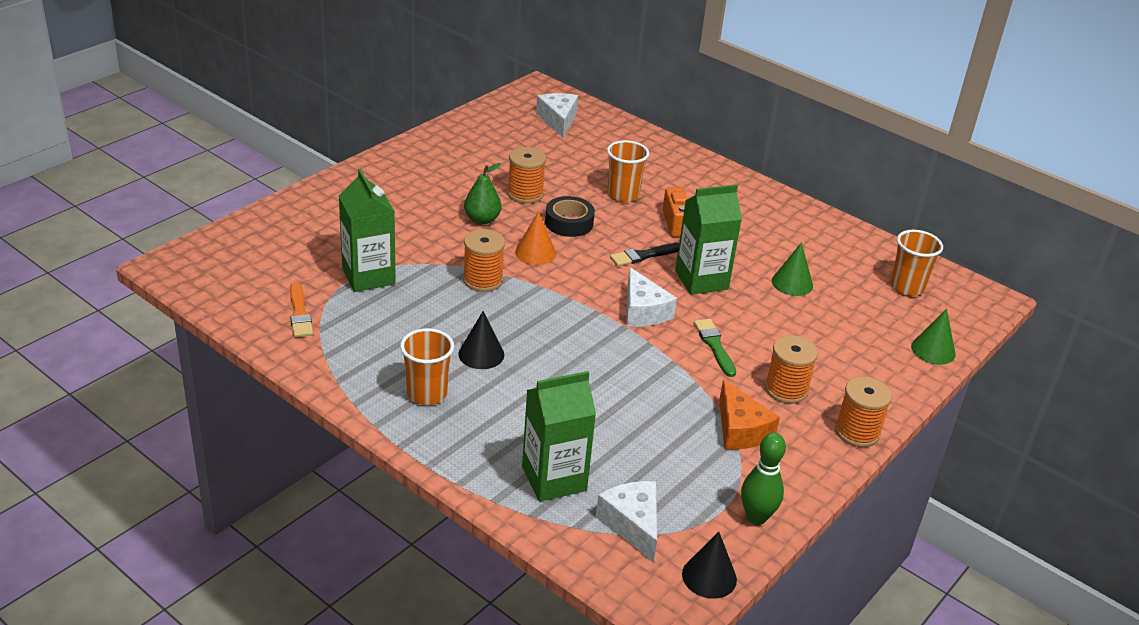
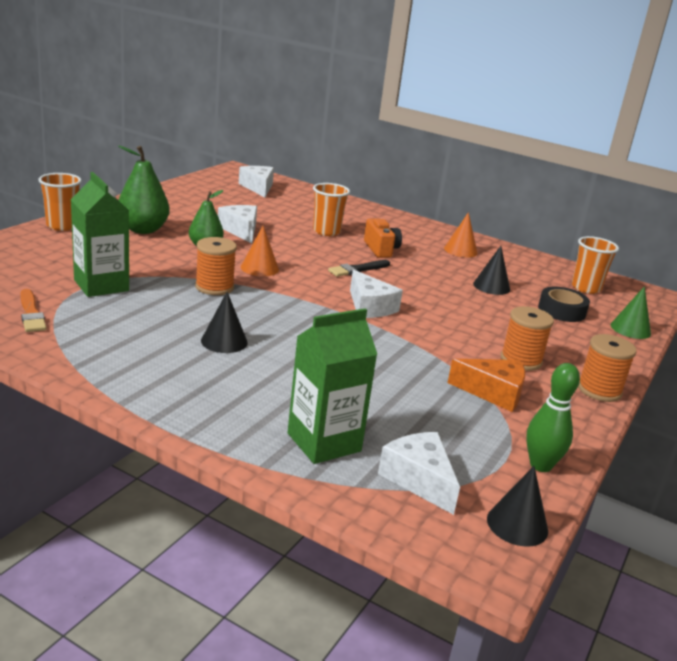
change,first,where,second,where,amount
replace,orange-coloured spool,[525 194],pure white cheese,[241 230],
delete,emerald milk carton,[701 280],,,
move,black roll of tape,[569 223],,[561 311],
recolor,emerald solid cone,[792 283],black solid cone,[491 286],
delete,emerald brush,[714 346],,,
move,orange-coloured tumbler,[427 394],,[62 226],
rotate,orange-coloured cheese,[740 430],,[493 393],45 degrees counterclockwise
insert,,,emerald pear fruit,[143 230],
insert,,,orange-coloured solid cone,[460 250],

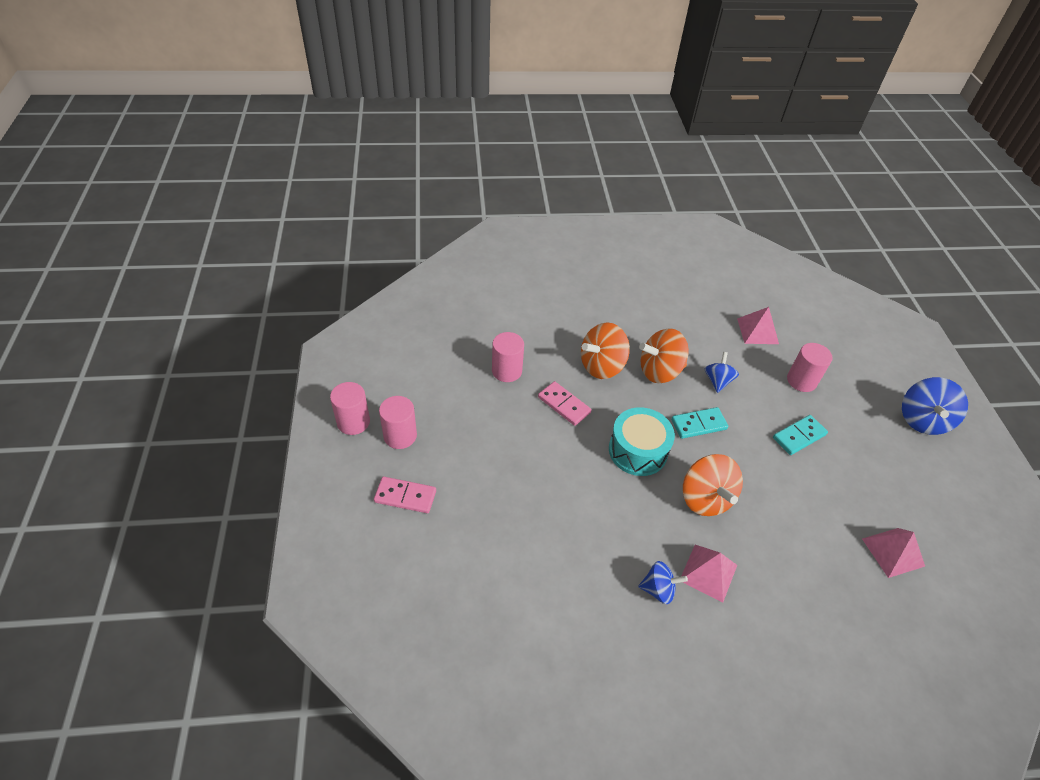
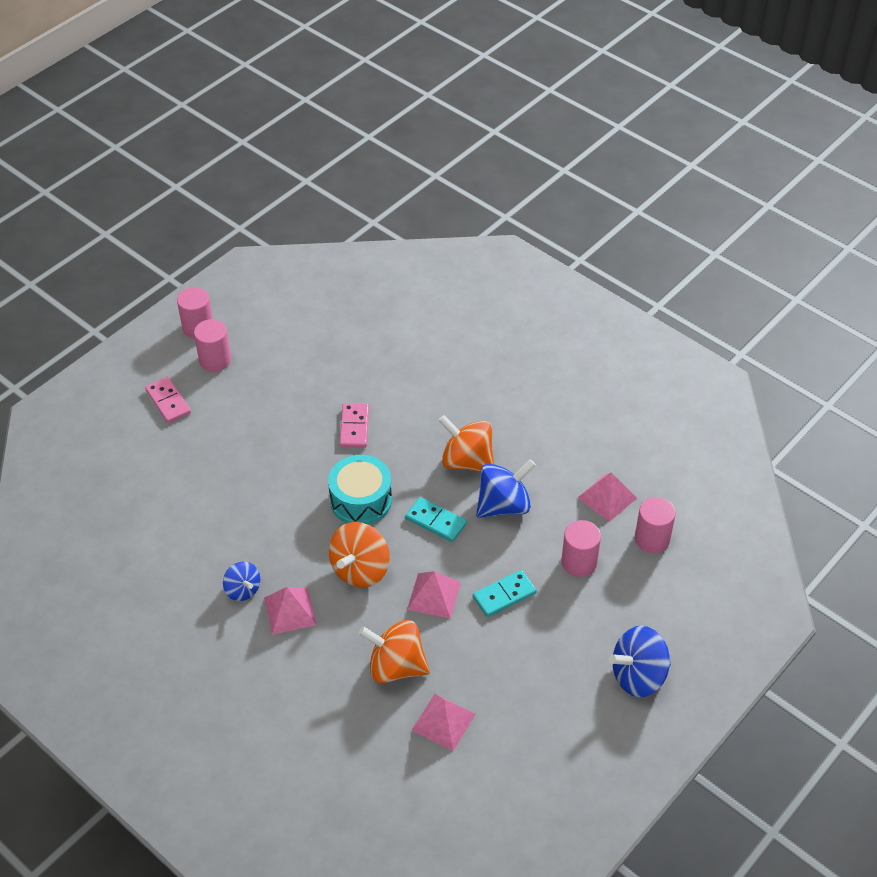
change,first,where,second,where,amount
move,orange-coloured spinning top,[602 366],,[396 666],
move,rosy cylinder shape,[506 371],,[652 539],
resize,blue spinning top,[717 381],,[503 505],x1.68
rotate,aqua domino,[799 436],,[504 595],45 degrees counterclockwise
insert,,,rosy pyramid,[434 595],

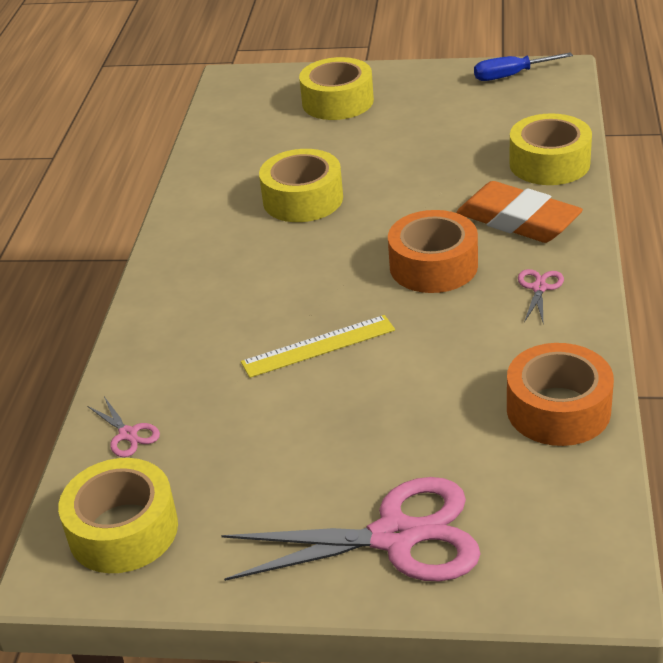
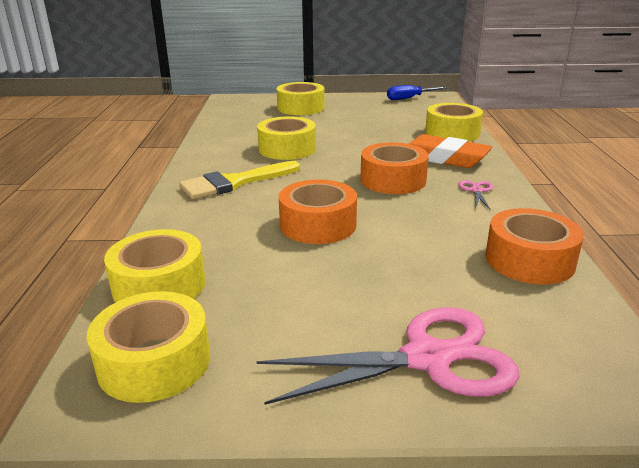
change,first,where,second,where,amount
replace,bright yellow measuring stick,[318 346],orange-coloured roll of tape,[318 225],
replace,rosy scissors,[128 434],bright yellow roll of tape,[159 285],
insert,,,bright yellow brush,[234 183],

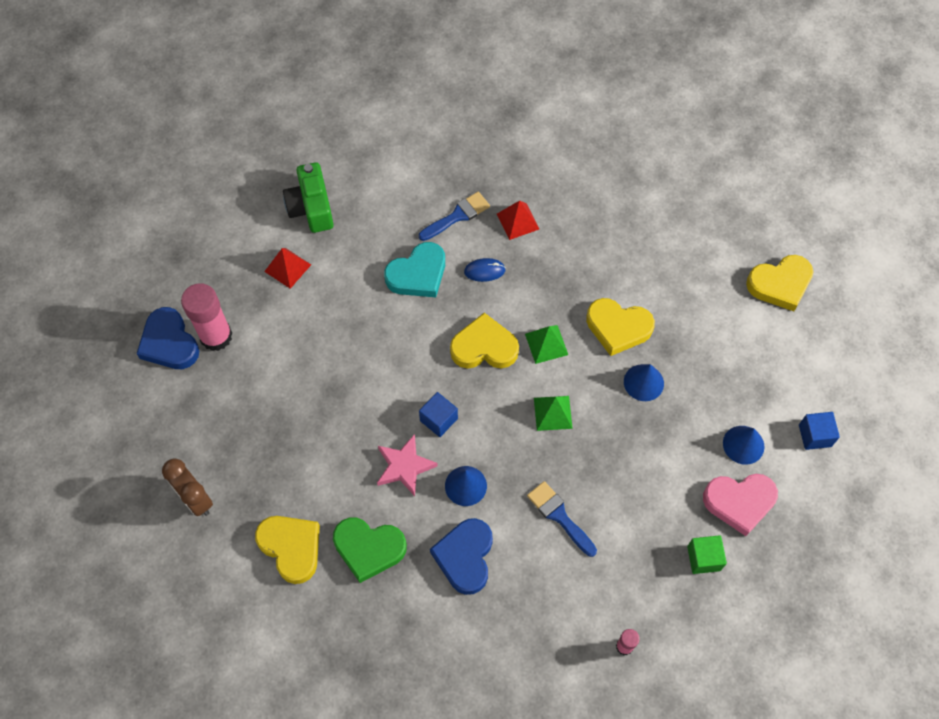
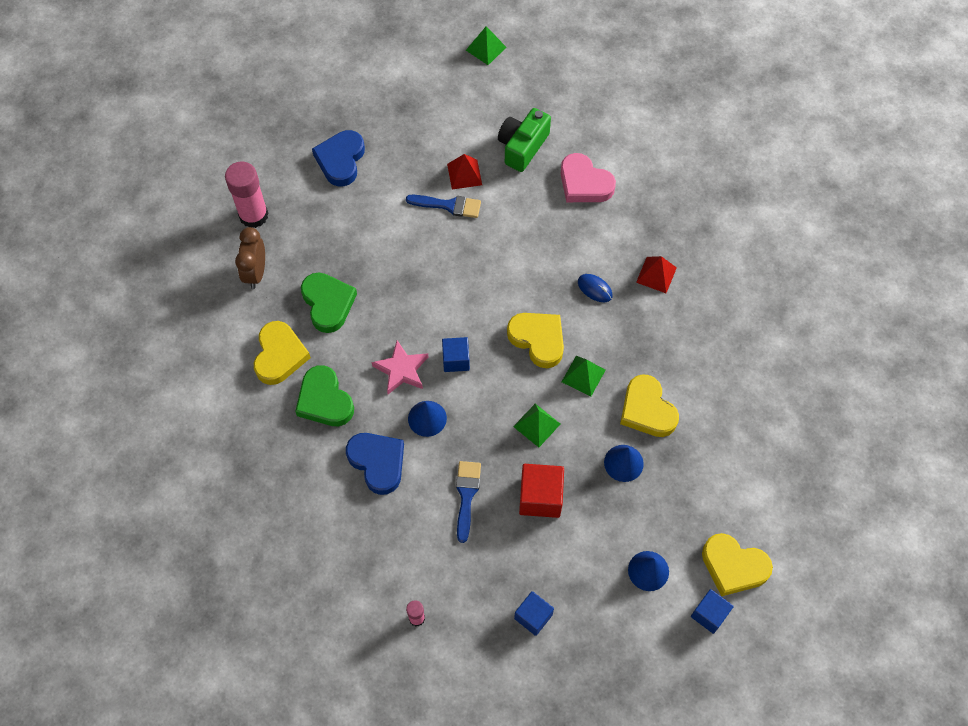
change,first,where,second,where,amount
move,blue brush,[457 216],,[448 205],
delete,aqua love heart,[418 274],,,
move,bright yellow love heart,[780 284],,[733 566],
move,rosy stick of glue,[216 336],,[253 215],
move,rosy love heart,[739 502],,[584 183],
rotate,blue love heart,[465 557],,[377 462],90 degrees clockwise
recolor,emerald solid cube,[703 558],blue solid cube,[533 616],
insert,,,emerald pyramid,[486 48],
insert,,,emerald love heart,[328 303],
insert,,,scarlet solid cube,[540 497],

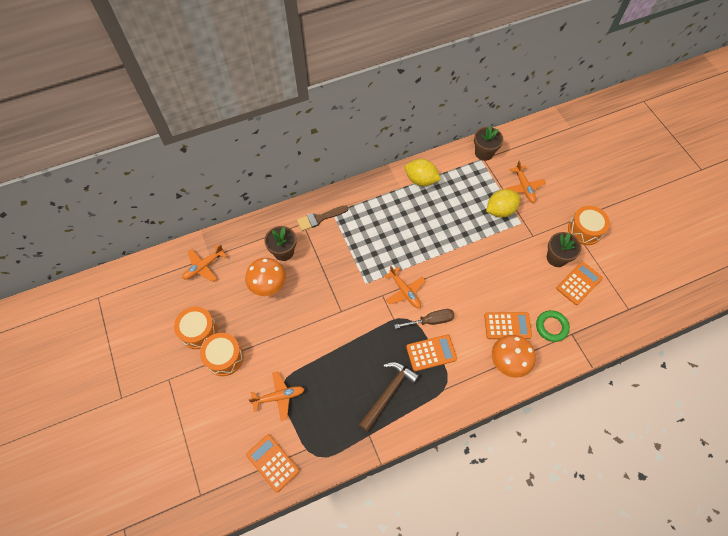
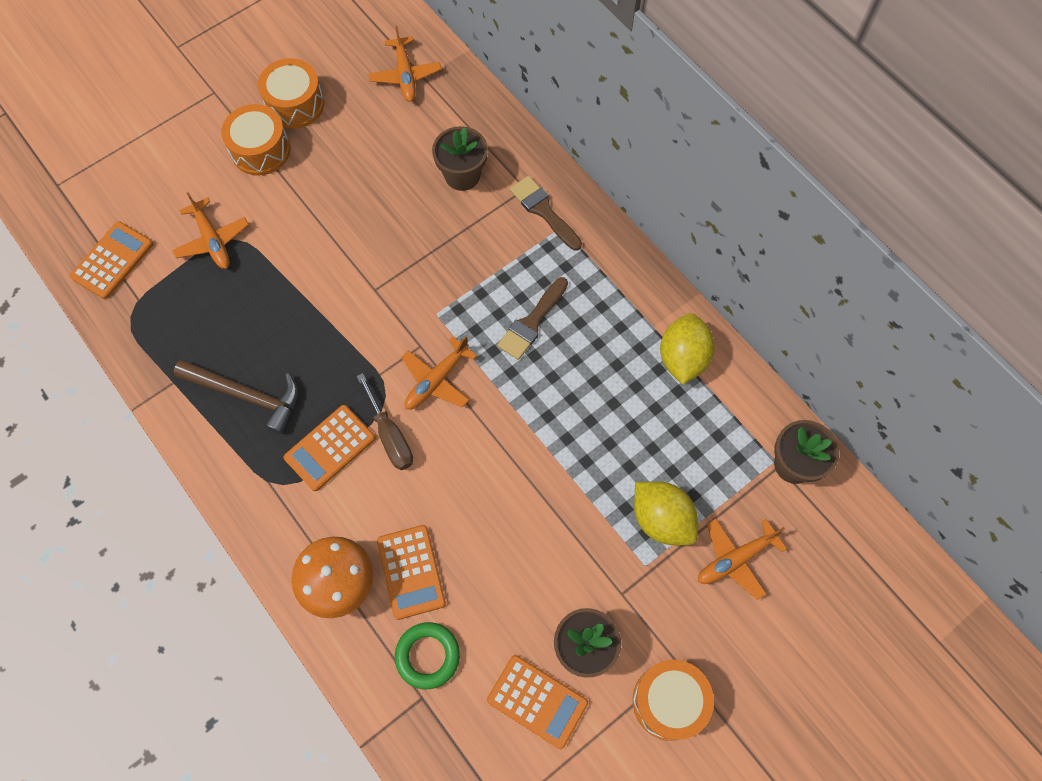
change,first,where,second,where,amount
rotate,orange-coloured toy plane,[204 266],,[405 75],135 degrees counterclockwise
delete,orange-coloured mushroom,[268 285],,,
rotate,orange-coloured pocket calculator,[431 353],,[330 448],75 degrees clockwise
insert,,,brown brush,[532 322],

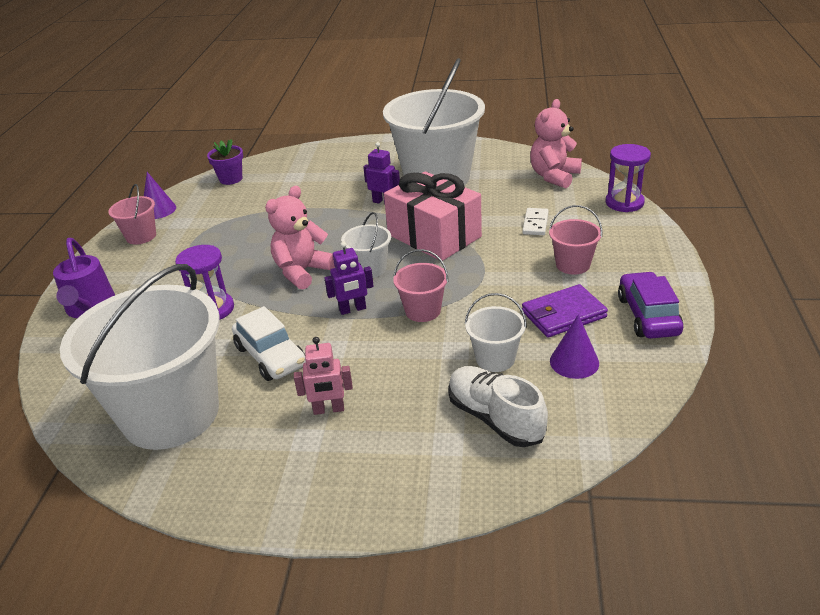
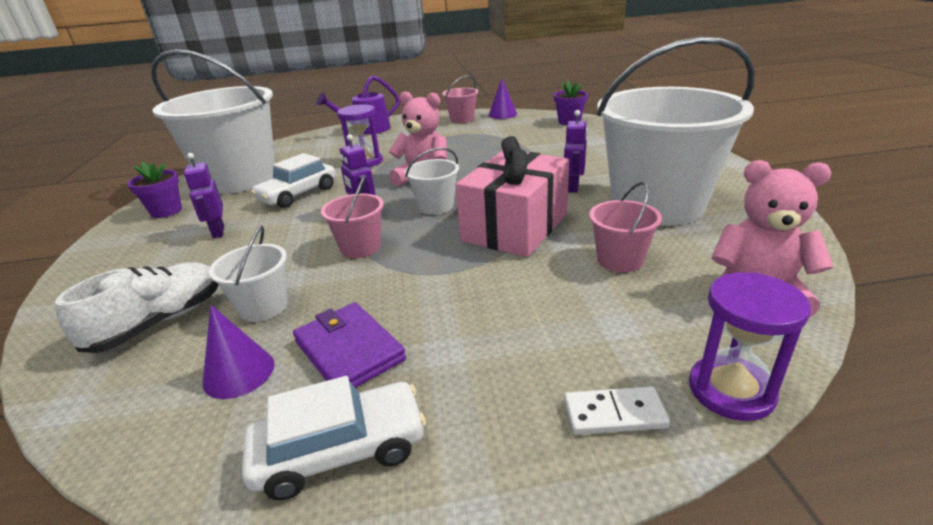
change,first,where,second,where,amount
move,rosy pail,[572 265],,[620 260],
move,pure white domino,[535 223],,[614 414],
recolor,royal purple car,[648 315],pure white car,[340 450],
recolor,rosy robot figure,[328 409],royal purple robot figure,[218 231],
insert,,,royal purple plant pot,[166 211],

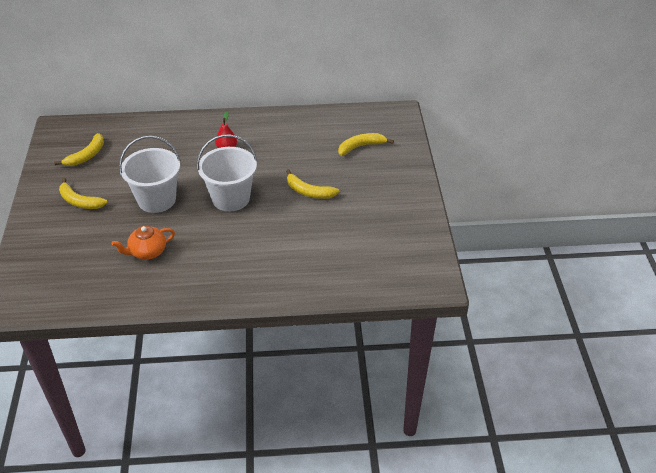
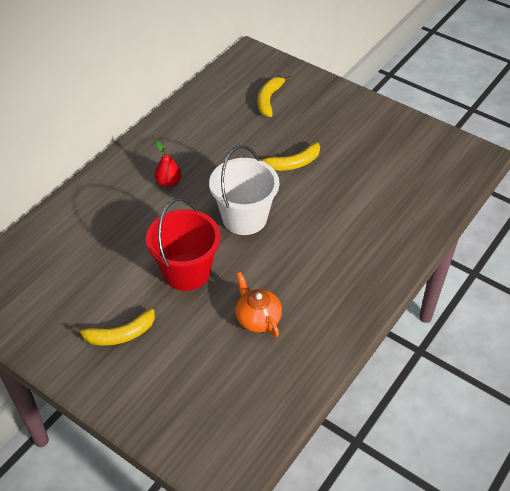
change,first,where,second,where,amount
delete,bright yellow toy banana,[86 156],,,
recolor,pure white pail,[156 199],scarlet pail,[186 272],
rotate,orange-coloured tea pot,[147 252],,[257 318],135 degrees clockwise

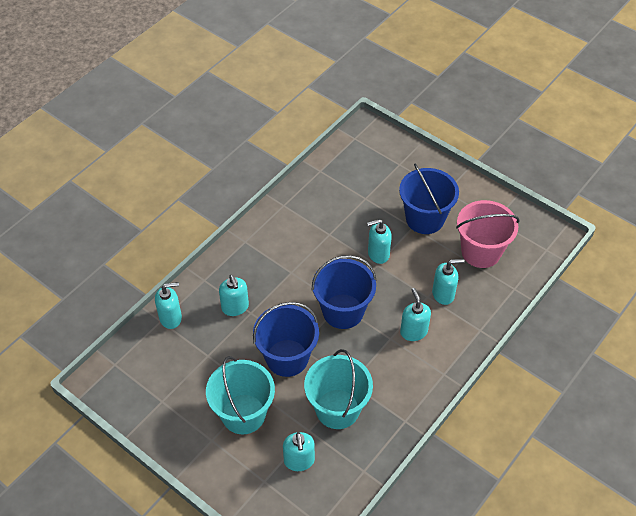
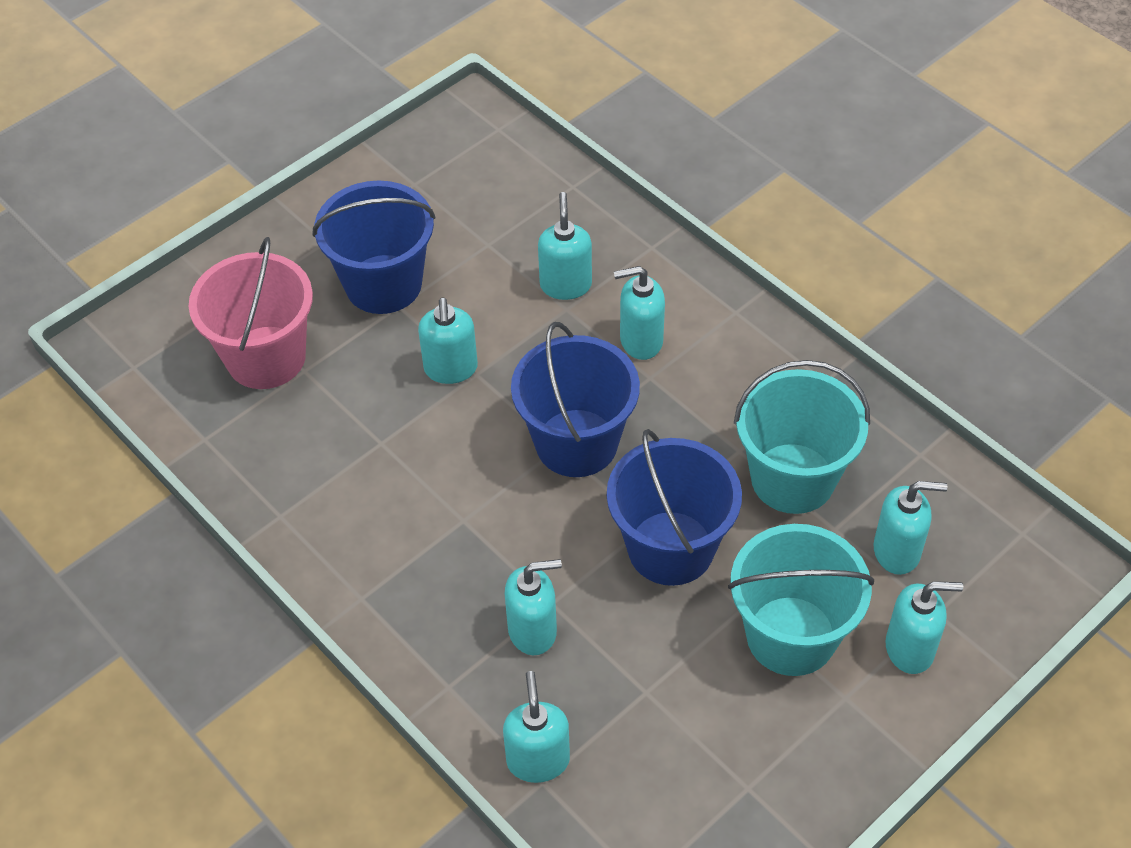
change,first,where,second,where,amount
move,rosy pail,[481 252],,[266 357],
insert,,,aqua soap pump,[910 649],

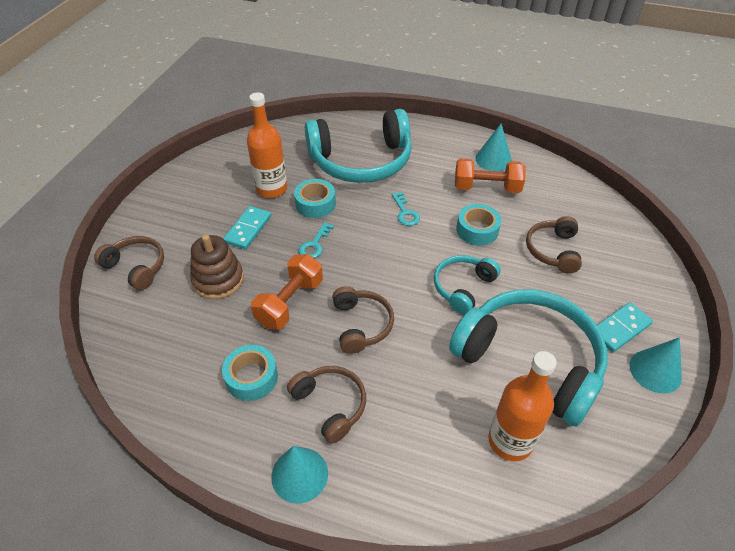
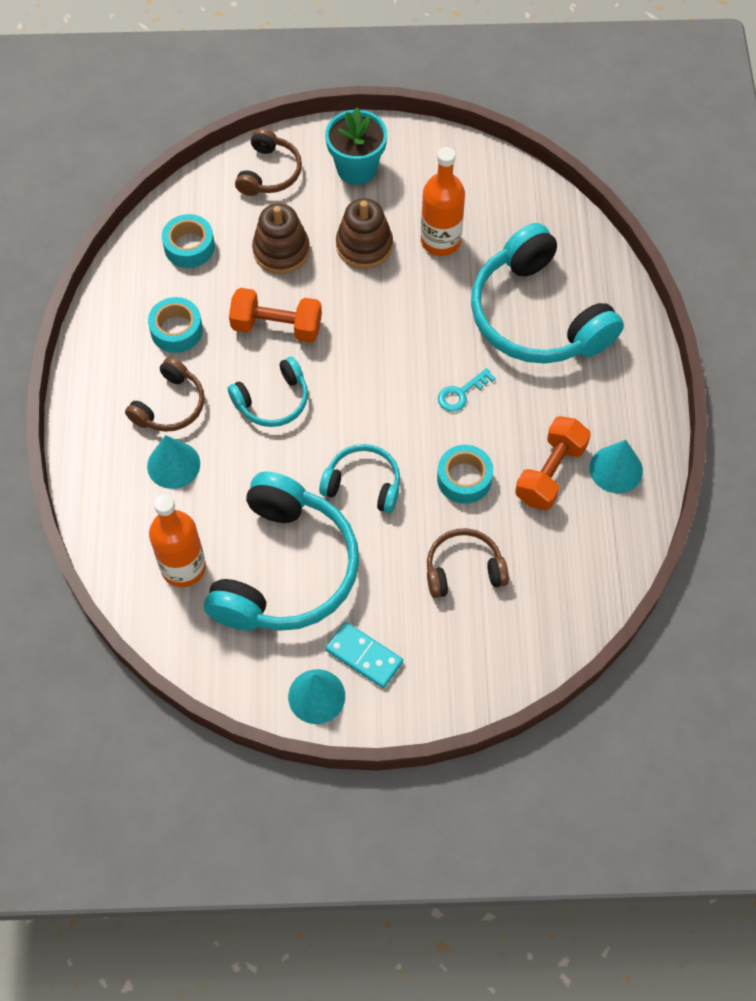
change,first,where,second,where,amount
rotate,orange-coloured free weight,[486 188],,[550 473],45 degrees clockwise
move,aqua roll of tape,[315 204],,[189 246],
replace,aqua domino,[248 229],brown ring stacker,[364 245],
delete,aqua key,[315 244],,,
recolor,brown headset,[361 325],aqua headset,[273 401],
move,aqua solid cone,[299 474],,[173 465],
insert,,,aqua plant pot,[356 168],

